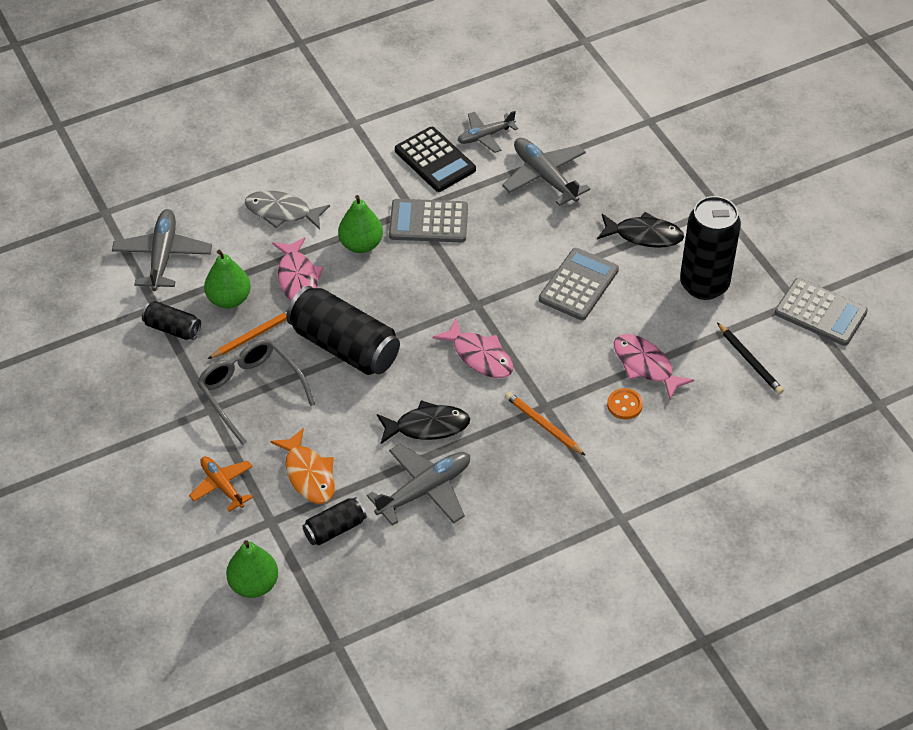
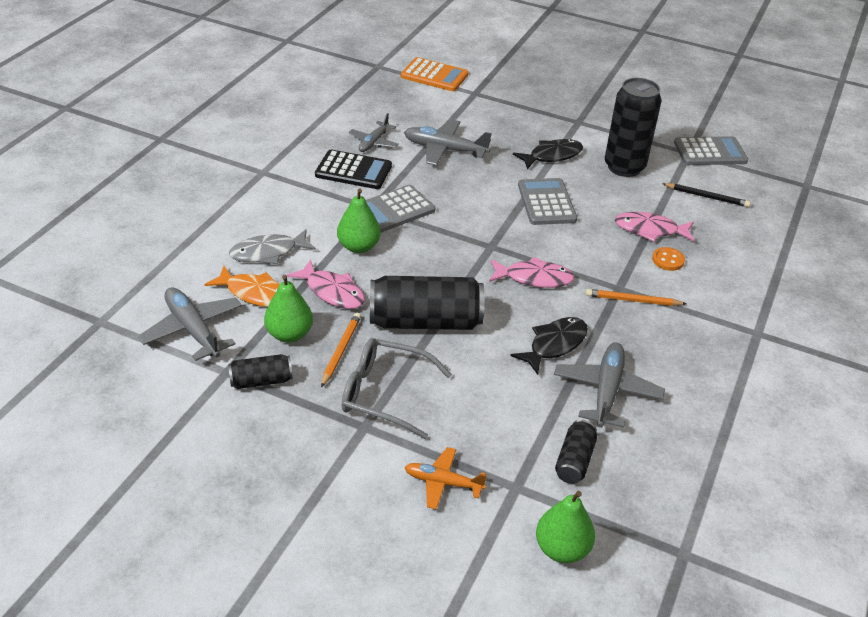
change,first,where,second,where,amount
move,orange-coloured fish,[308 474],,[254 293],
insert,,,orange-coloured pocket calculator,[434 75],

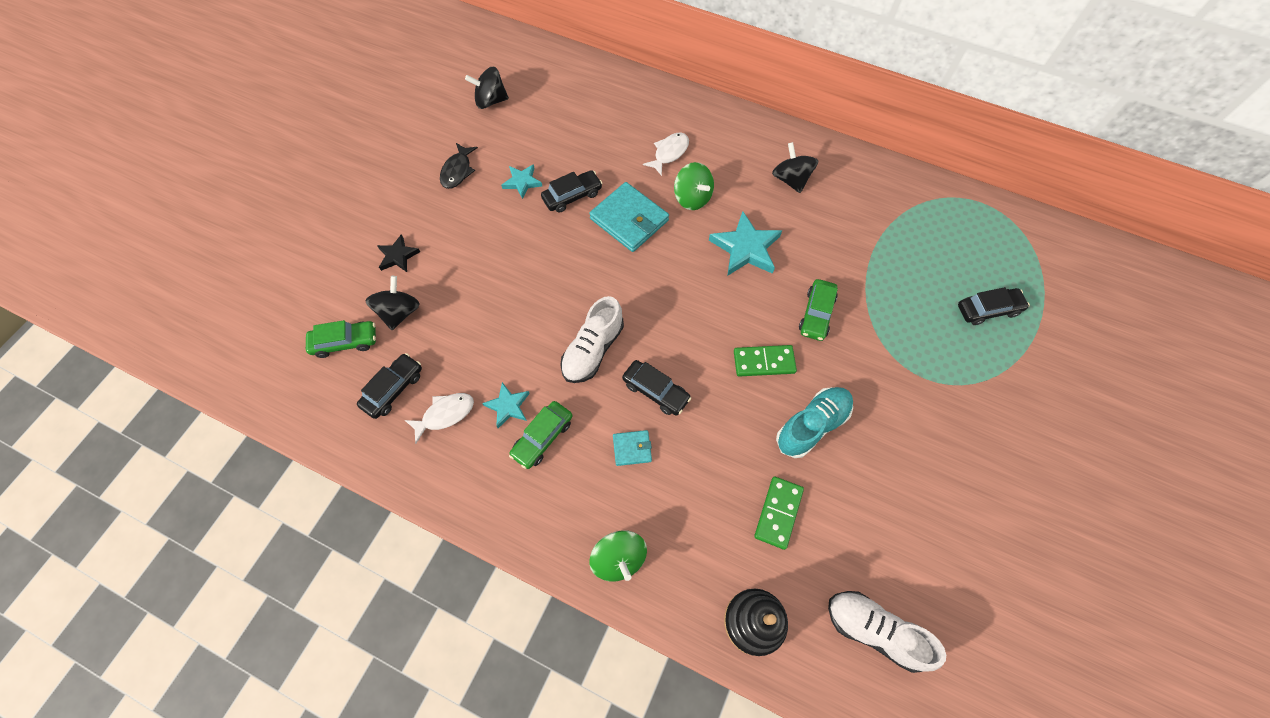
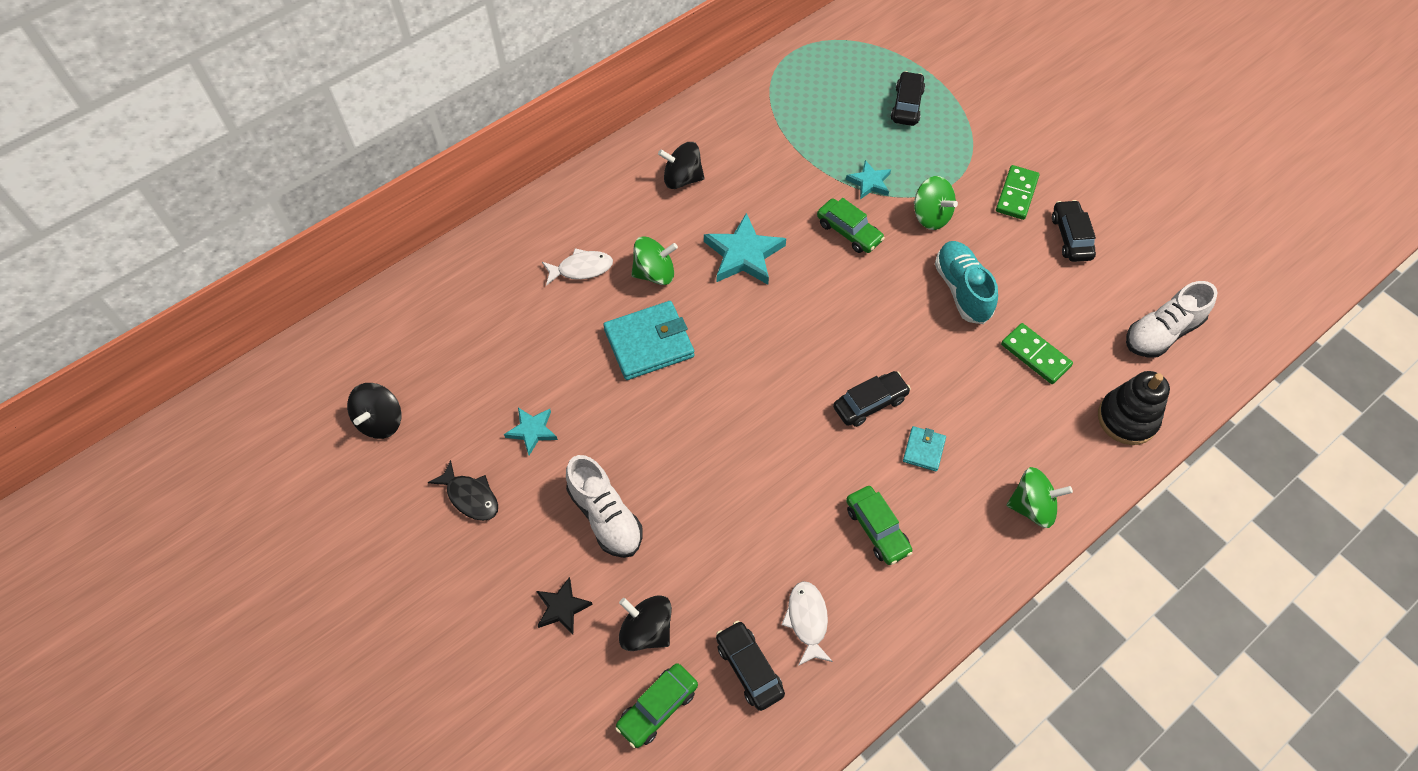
change,first,where,second,where,amount
rotate,pure white fish,[669 153],,[581 268],105 degrees clockwise
move,black car,[572 196],,[1071 237],
move,pure white lace-up shoe,[593 350],,[605 516],
rotate,emerald car,[345 342],,[657 708],150 degrees counterclockwise
move,emerald domino,[764 362],,[1016 194],
move,aqua star,[508 406],,[869 182],
insert,,,emerald spinning top,[930 216],

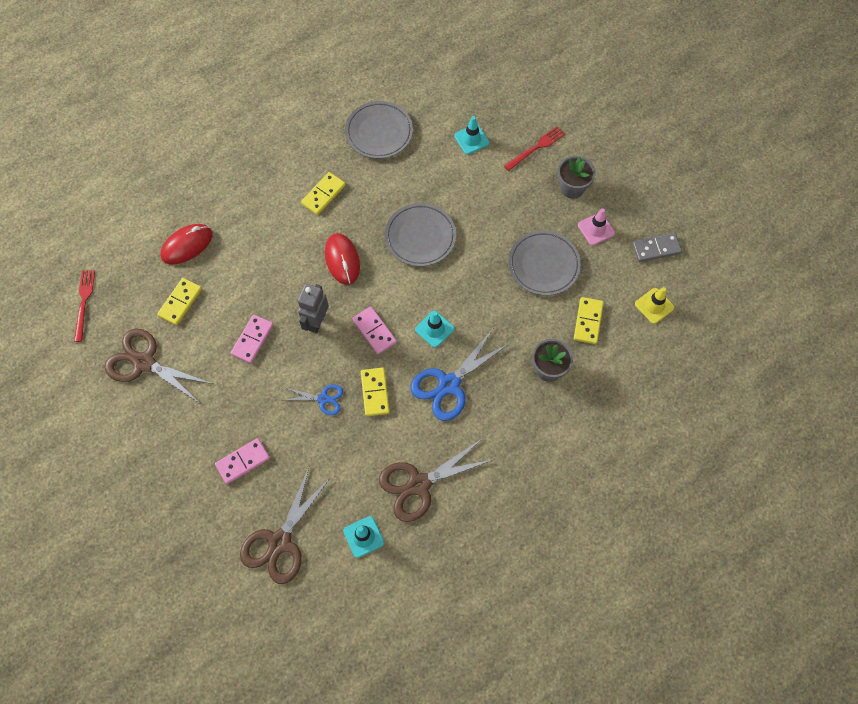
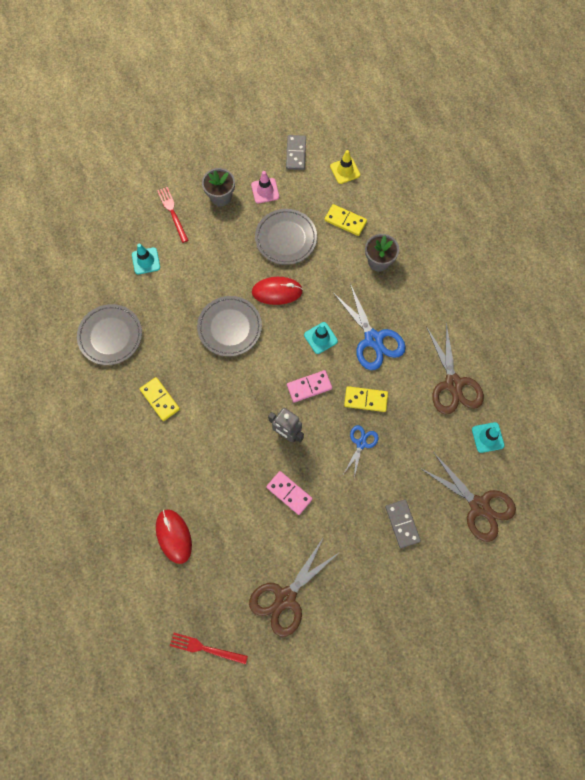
change,first,where,second,where,amount
move,scarlet mouse,[342 260],,[277 292],
delete,bright yellow domino,[180 302],,,
recolor,rosy domino,[243 461],ash-grey domino,[402 523],

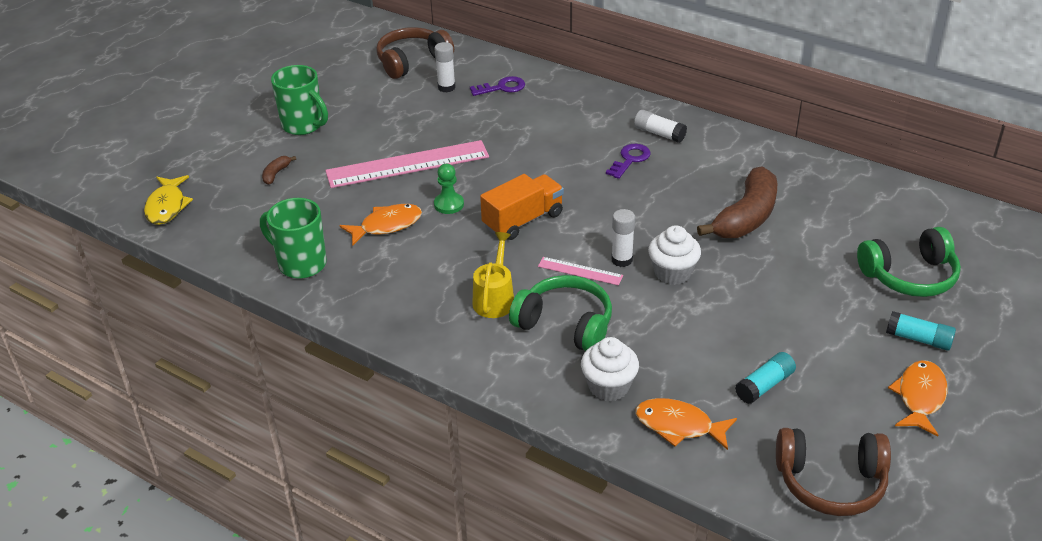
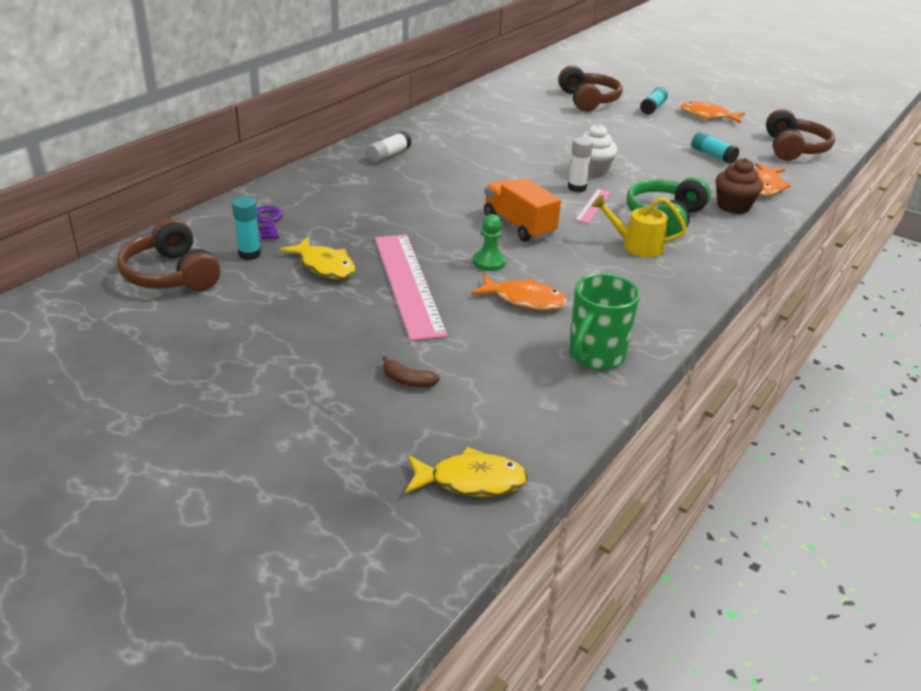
change,first,where,second,where,amount
recolor,pure white stick of glue,[446 87],aqua stick of glue,[249 254],
delete,emerald tea mug,[303 125],,,
delete,royal purple key,[630 159],,,
delete,brown toy banana,[746 217],,,
rotate,orange-coloured fish,[387 225],,[524 299],135 degrees clockwise
recolor,emerald headset,[909 276],brown headset,[588 100],
recolor,pure white muffin,[609 386],brown muffin,[733 206],
insert,,,bright yellow fish,[325 266],

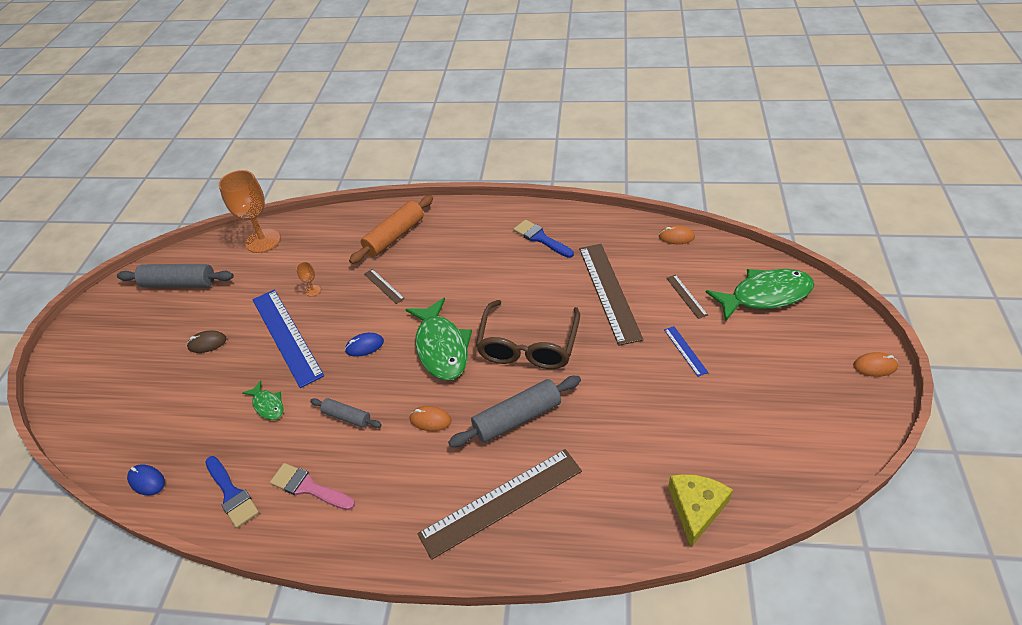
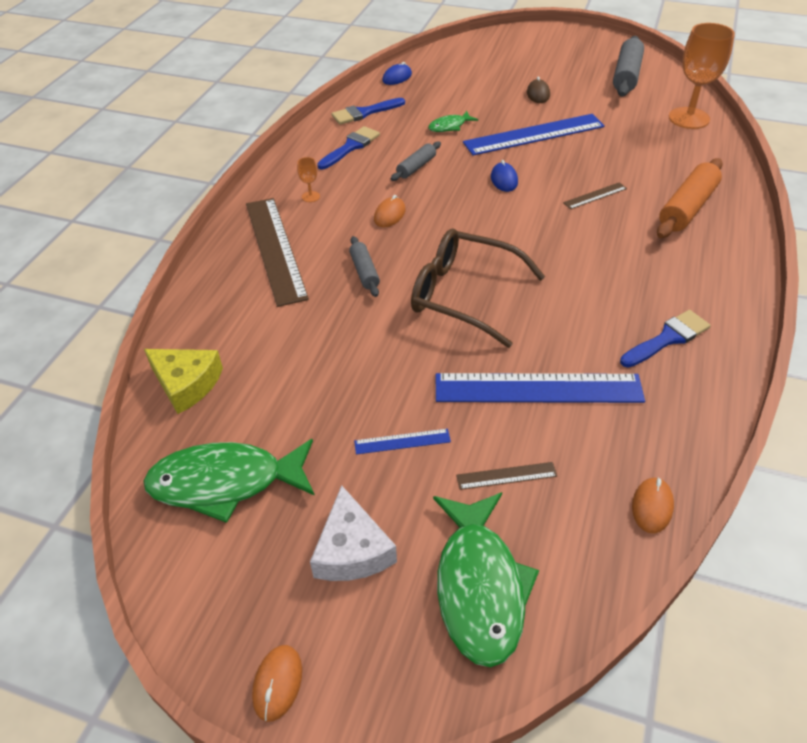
change,first,where,second,where,amount
rotate,orange-coloured dough roller,[394 236],,[687 208],75 degrees clockwise
recolor,brown measuring stick,[609 292],blue measuring stick,[538 388],
move,orange-coloured wine glass,[313 290],,[310 196],
move,emerald fish,[441 347],,[225 483],
resize,ash-grey dough roller,[517 418],,[364 272],x0.57
recolor,rosy brush,[308 487],blue brush,[350 147],
insert,,,pure white cheese,[352 550],

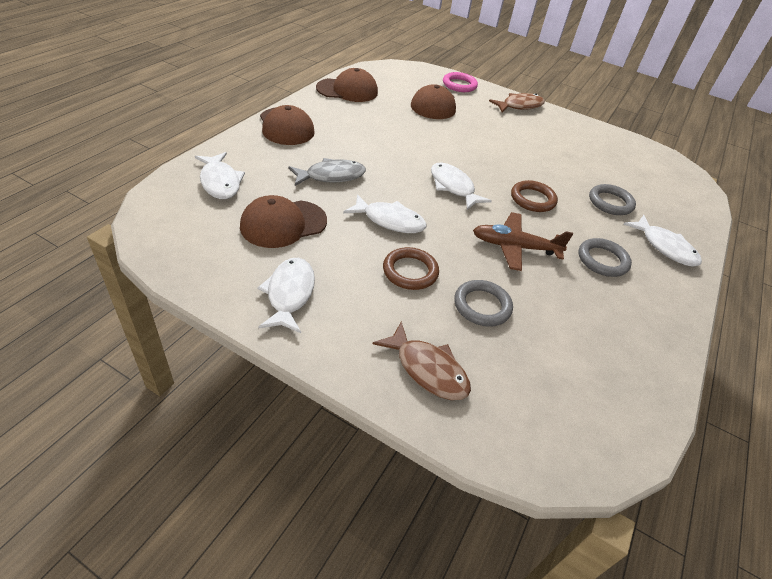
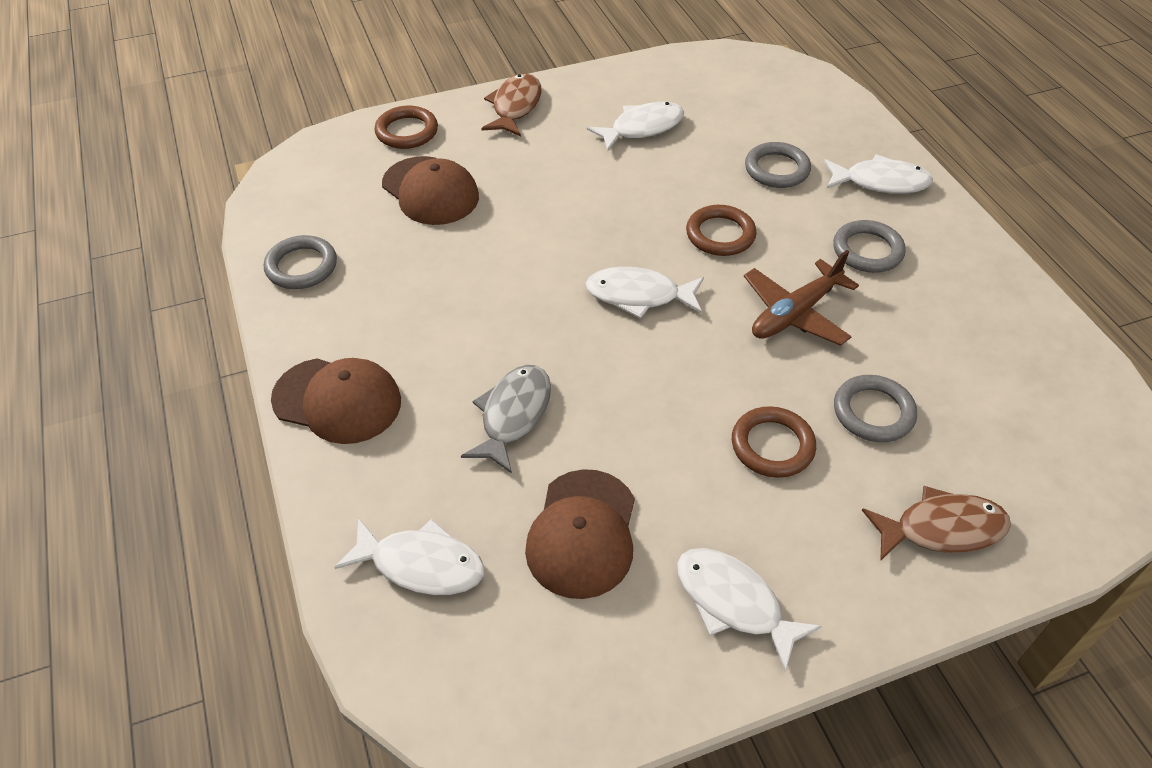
change,first,where,second,where,amount
replace,brown cap,[347 90],ash-grey hoop,[301 266],
recolor,rosy hoop,[459 85],brown hoop,[407 131],
move,pure white fish,[390 221],,[642 128],

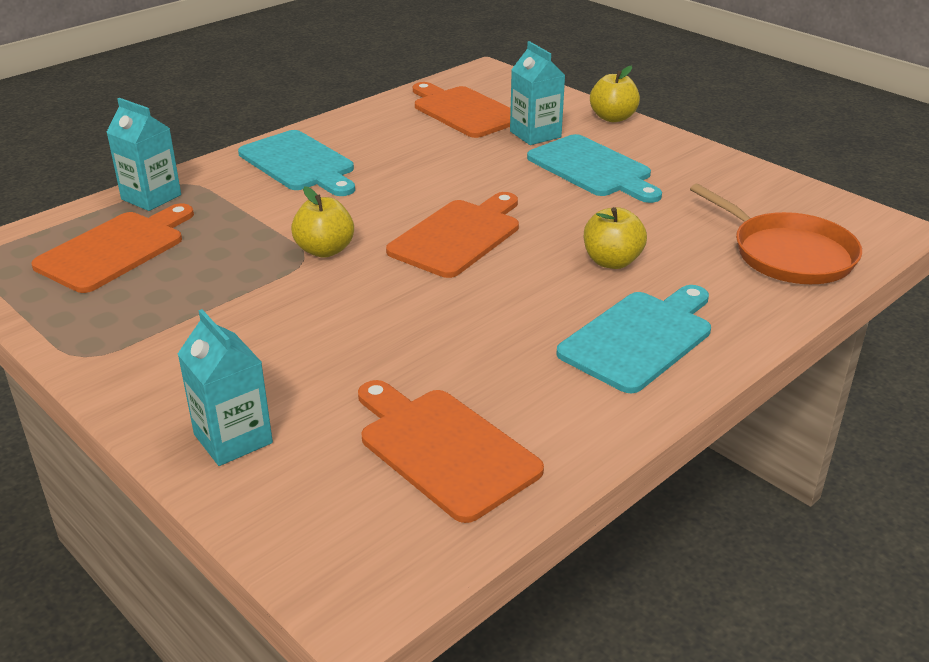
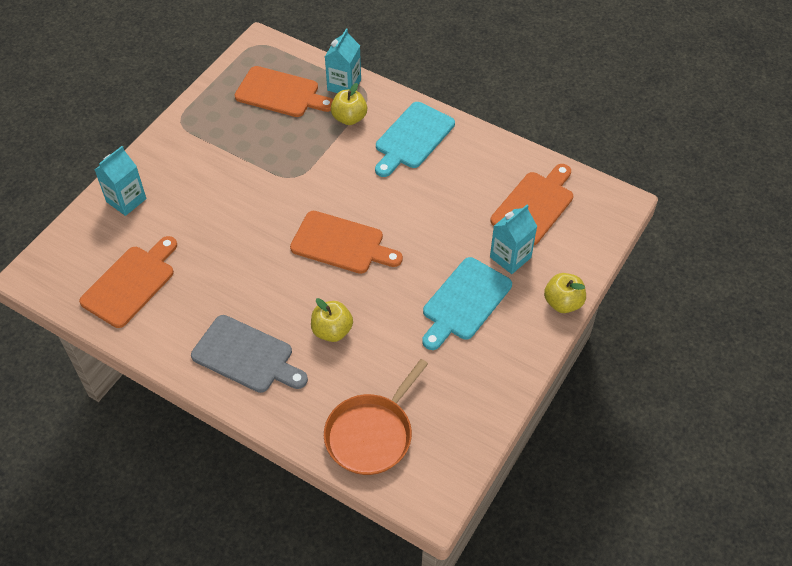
change,first,where,second,where,amount
move,bright yellow apple fruit,[325 250],,[349 118],
recolor,aqua chopping board,[640 338],ash-grey chopping board,[246 356],

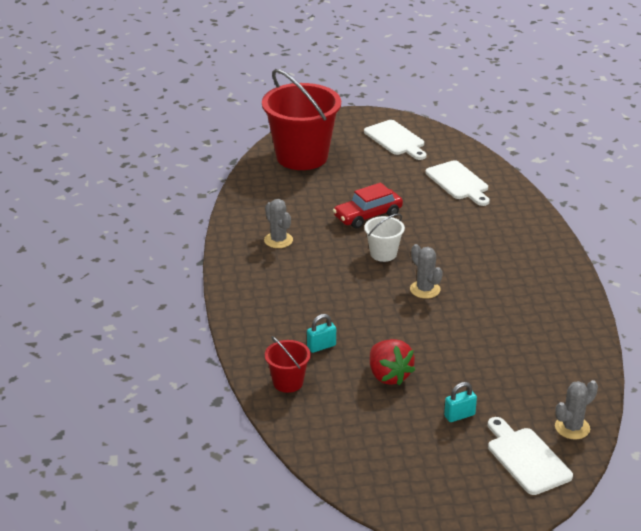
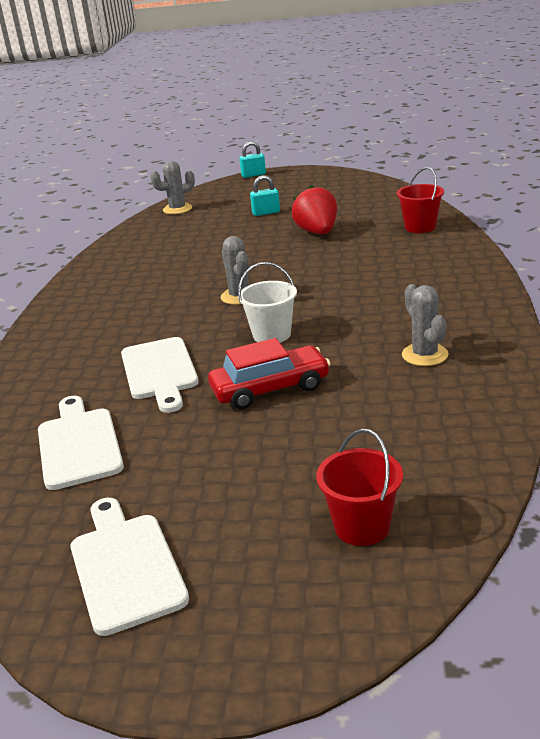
change,first,where,second,where,amount
resize,scarlet pail,[302 157],,[362 527],x0.46
move,aqua lock,[321 346],,[253 175],
move,pure white chopping board,[526 458],,[160 371],

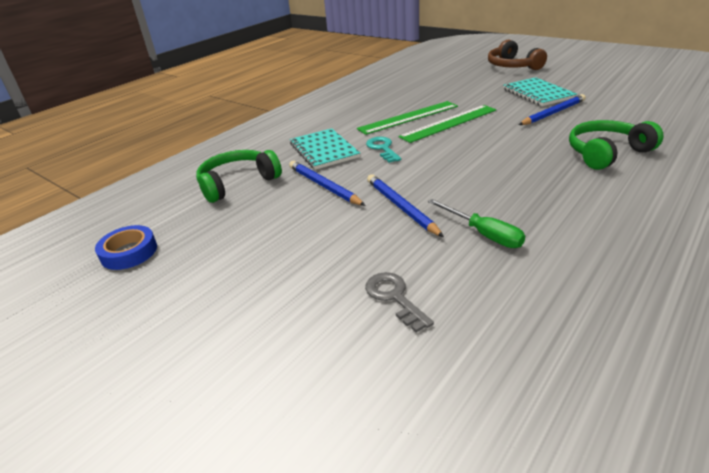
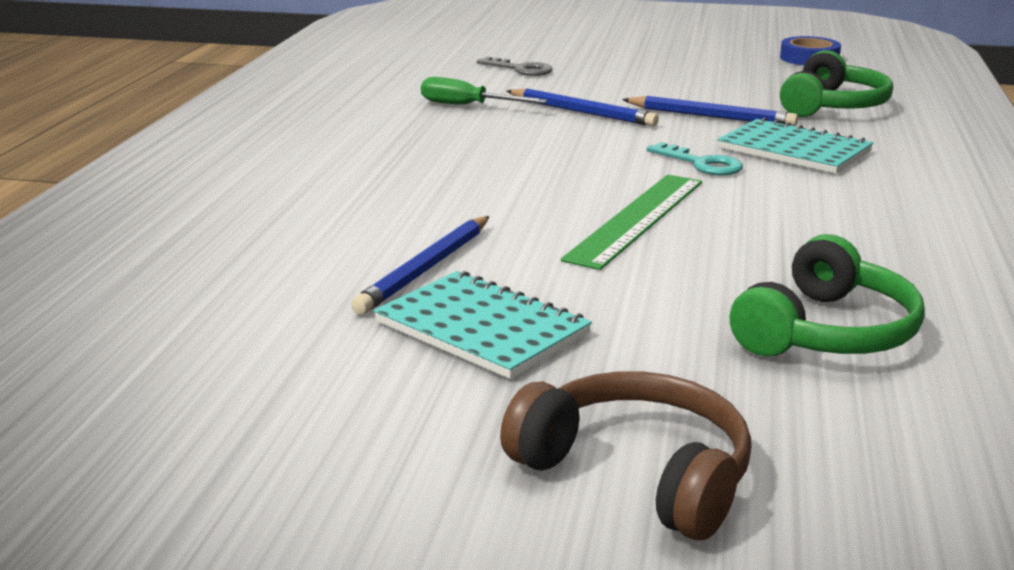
change,first,where,second,where,amount
delete,emerald measuring stick,[408 117],,,
move,emerald headset,[606 153],,[827 332],

